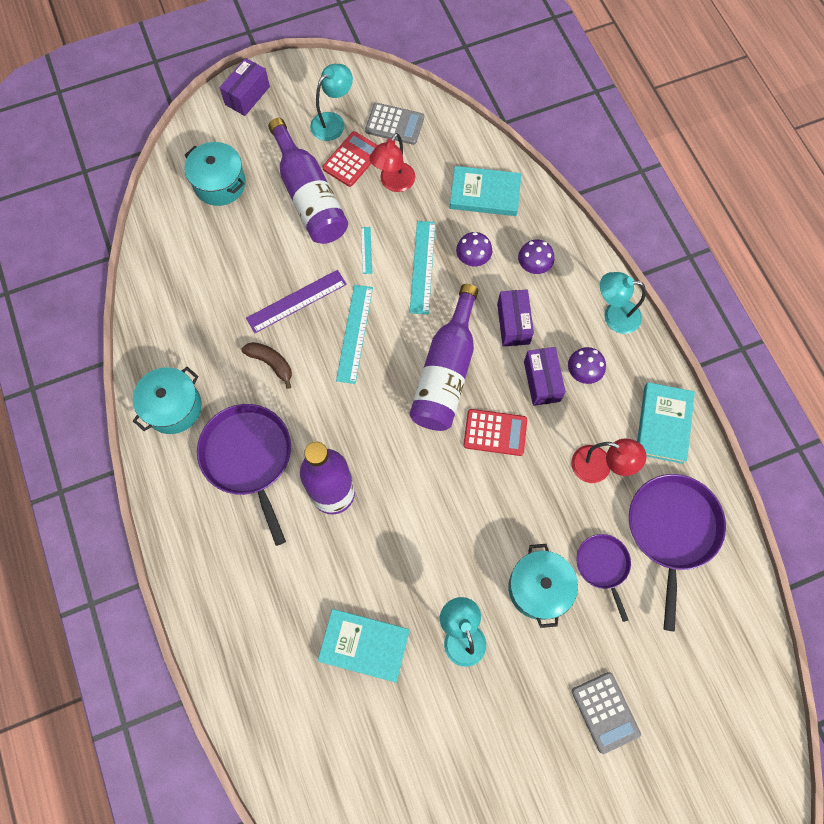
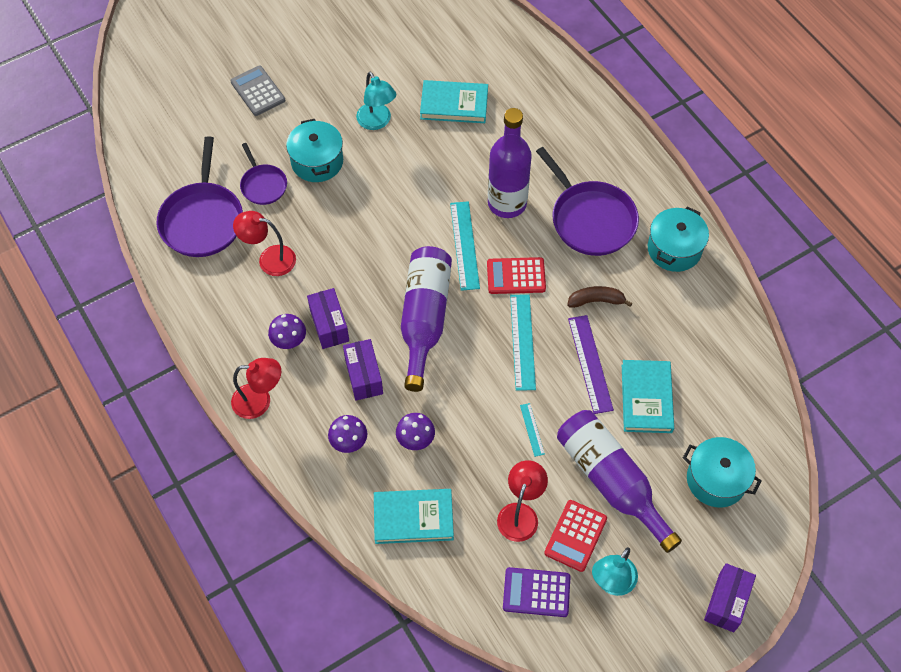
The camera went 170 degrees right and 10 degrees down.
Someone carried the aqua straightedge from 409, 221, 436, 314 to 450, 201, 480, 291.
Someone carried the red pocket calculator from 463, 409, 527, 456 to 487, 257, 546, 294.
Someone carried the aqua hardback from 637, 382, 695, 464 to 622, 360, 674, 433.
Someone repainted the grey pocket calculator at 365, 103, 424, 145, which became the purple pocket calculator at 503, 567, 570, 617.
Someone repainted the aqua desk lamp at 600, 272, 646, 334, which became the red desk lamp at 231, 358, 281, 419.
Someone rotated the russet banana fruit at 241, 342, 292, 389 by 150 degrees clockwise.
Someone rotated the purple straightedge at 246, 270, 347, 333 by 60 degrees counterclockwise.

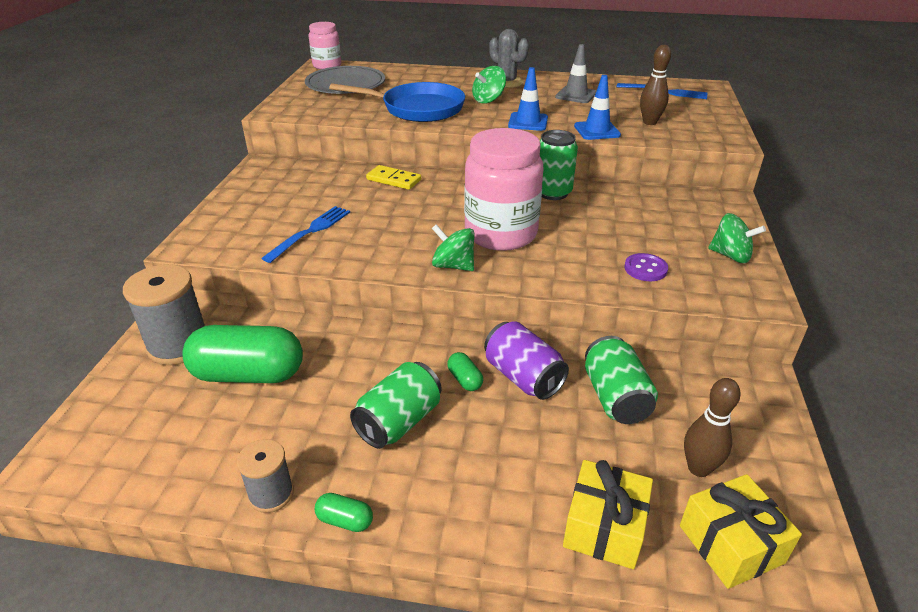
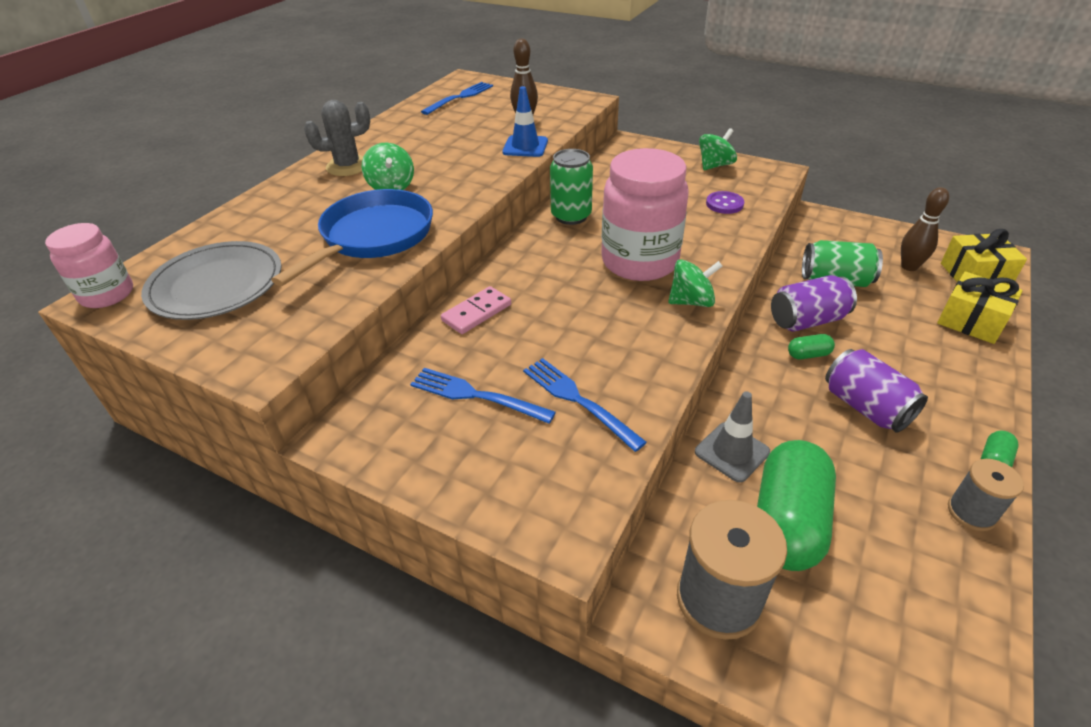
The camera went 70 degrees left and 5 degrees up.
Someone took away the cobalt safety cone at 508, 67, 548, 131.
Someone put down the cobalt fork at 410, 368, 556, 424.
Someone carried the grey safety cone from 555, 44, 596, 103 to 695, 391, 770, 482.
Someone repainted the green can at 350, 362, 442, 449, which became the purple can at 825, 349, 928, 433.
Someone repainted the golden domino at 366, 165, 421, 190, which became the rose-pink domino at 441, 286, 511, 334.
Someone rotated the green whirligig at 432, 224, 474, 271 by 150 degrees counterclockwise.

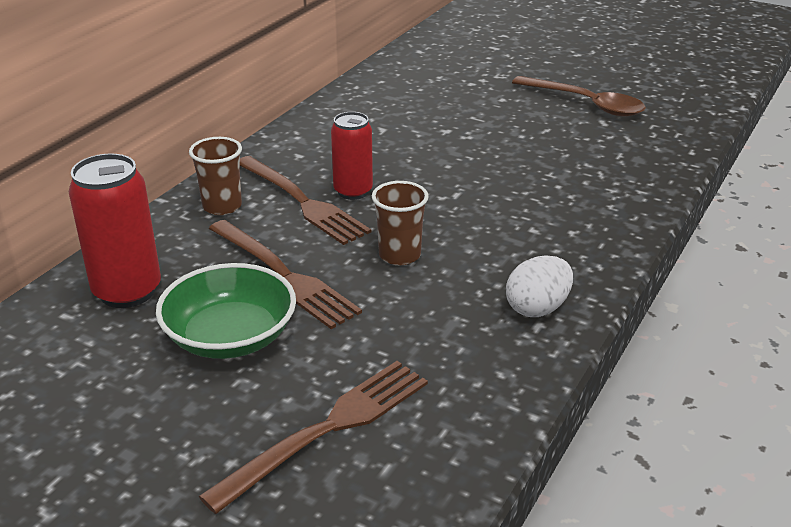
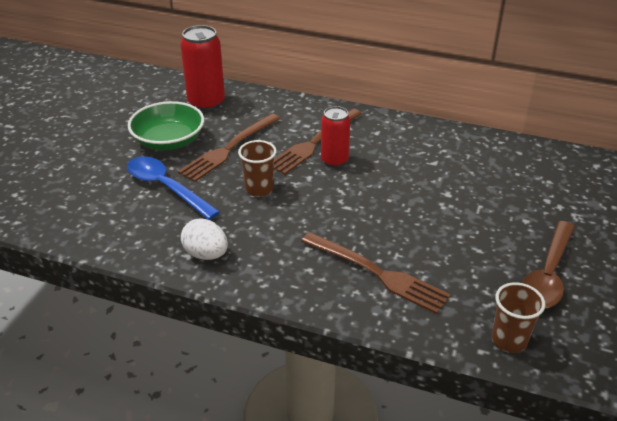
The camera went 80 degrees right and 5 degrees up.
Someone put down the cobalt tablespoon at 127, 156, 220, 220.
Someone carried the russet cup from 189, 137, 242, 215 to 492, 282, 545, 353.
Someone carried the russet fork from 198, 361, 428, 514 to 301, 232, 451, 314.

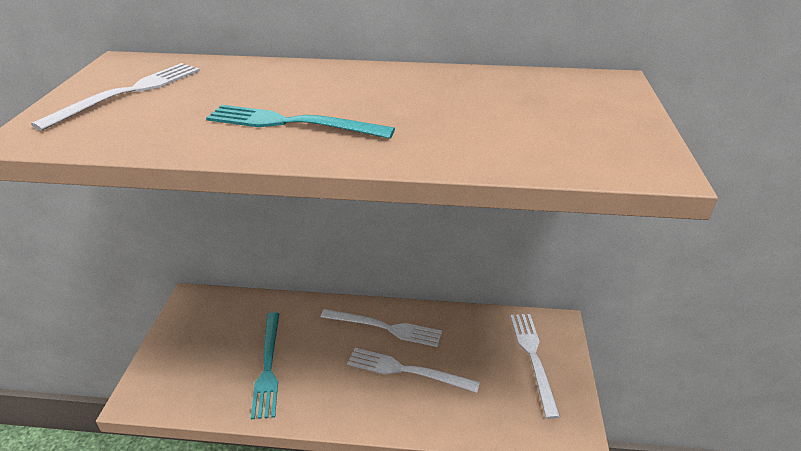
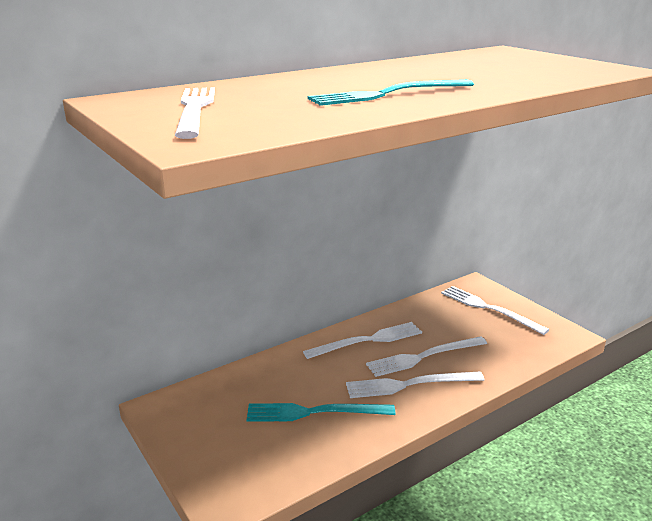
The camera went 40 degrees left and 10 degrees down.
Someone put down the pure white fork at 346, 372, 484, 398.
Someone rotated the aqua fork at 251, 312, 279, 419 by 135 degrees clockwise.

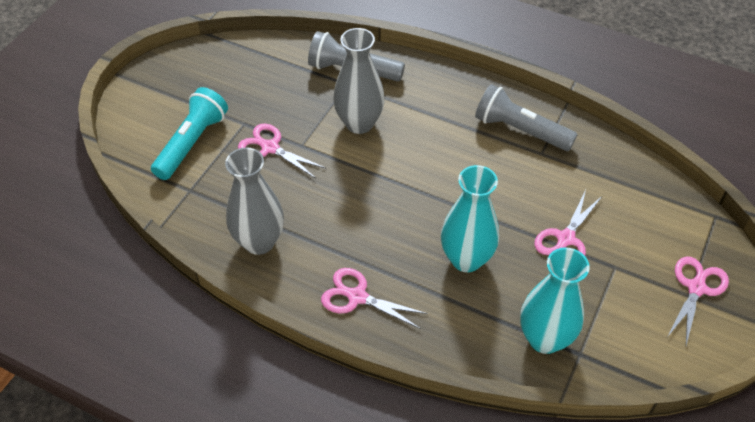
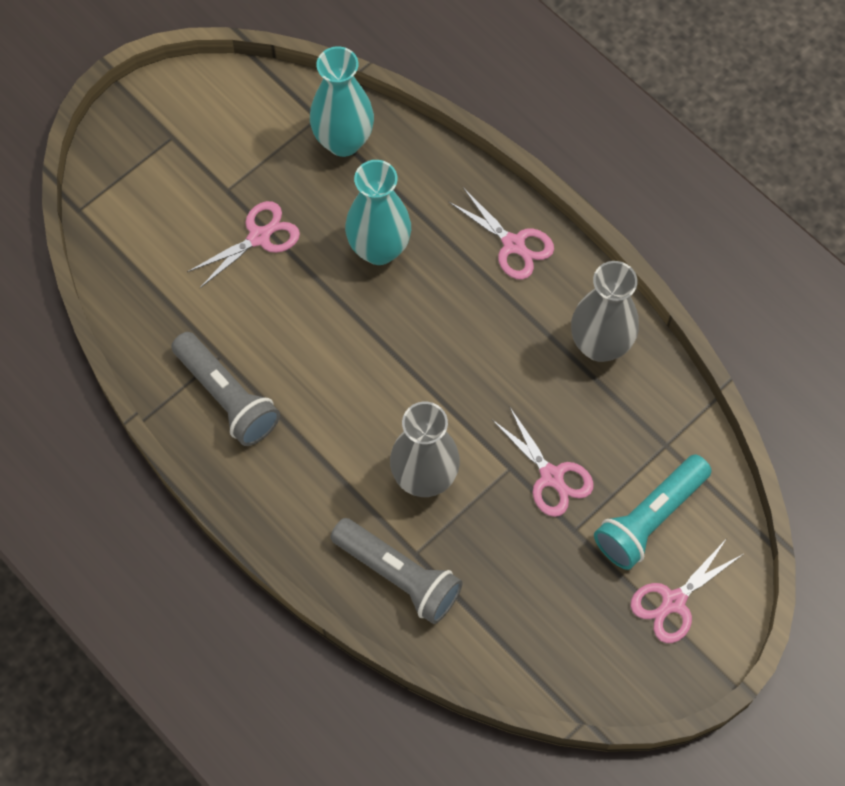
The camera went 160 degrees left and 15 degrees up.
Someone carried the rose-pink scissors from 667, 257, 729, 345 to 631, 538, 743, 643.

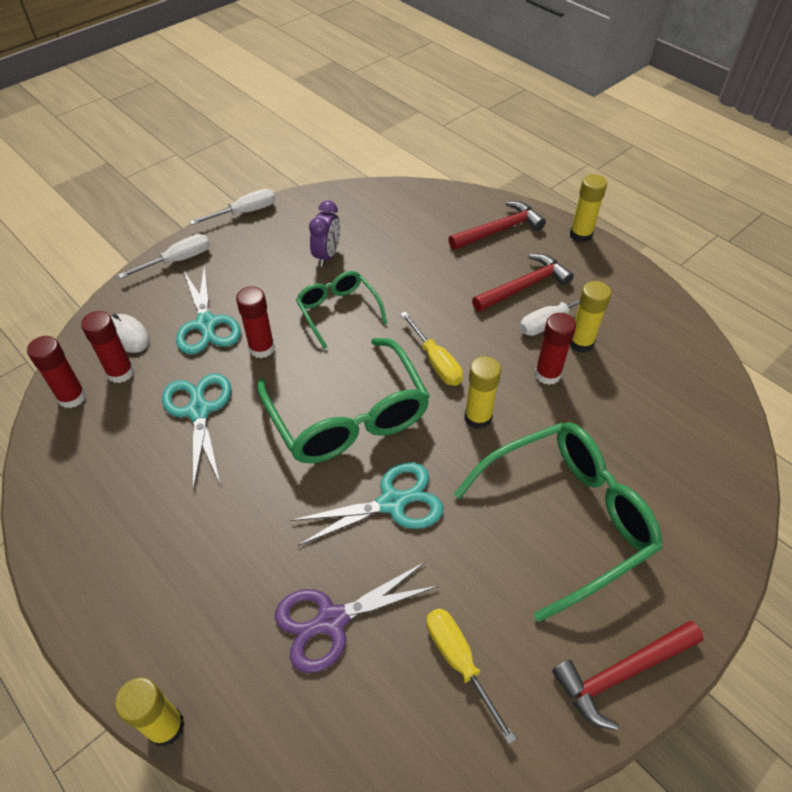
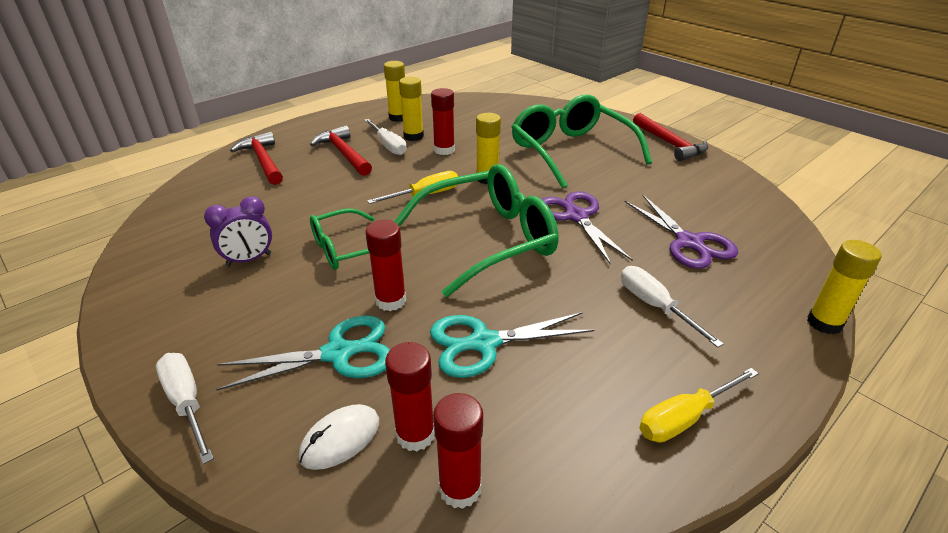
The camera went 90 degrees left and 15 degrees down.
Someone carried the pure white flat screwdriver from 189, 189, 275, 225 to 621, 266, 724, 348.
Someone carried the golden flat screwdriver from 426, 608, 516, 744 to 639, 368, 759, 443.
Someone carried the golden glue from 570, 174, 607, 243 to 384, 61, 405, 122.
Someone repainted the aqua scissors at 290, 462, 443, 546, which became the purple scissors at 541, 191, 633, 265.
Someone rotated the purple alarm clock at 309, 200, 340, 267 by 135 degrees clockwise.

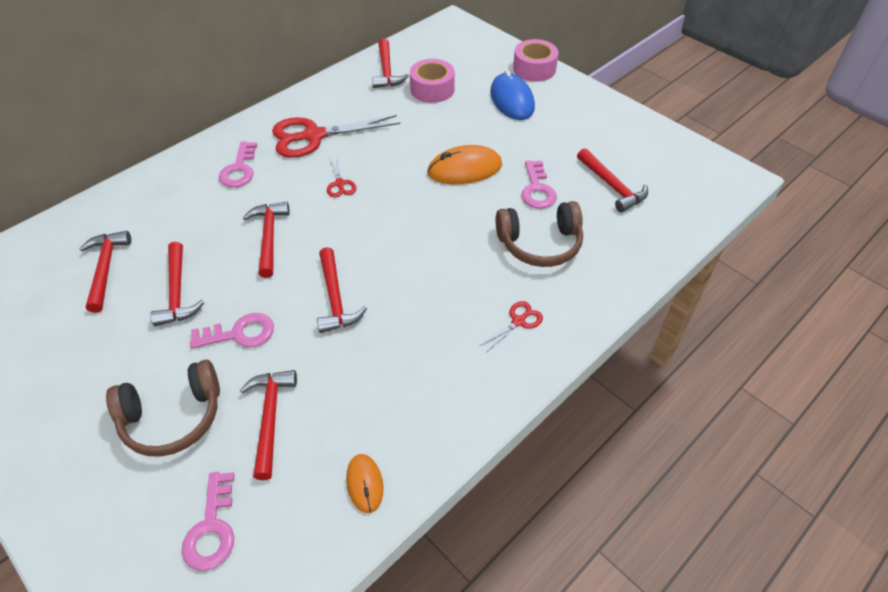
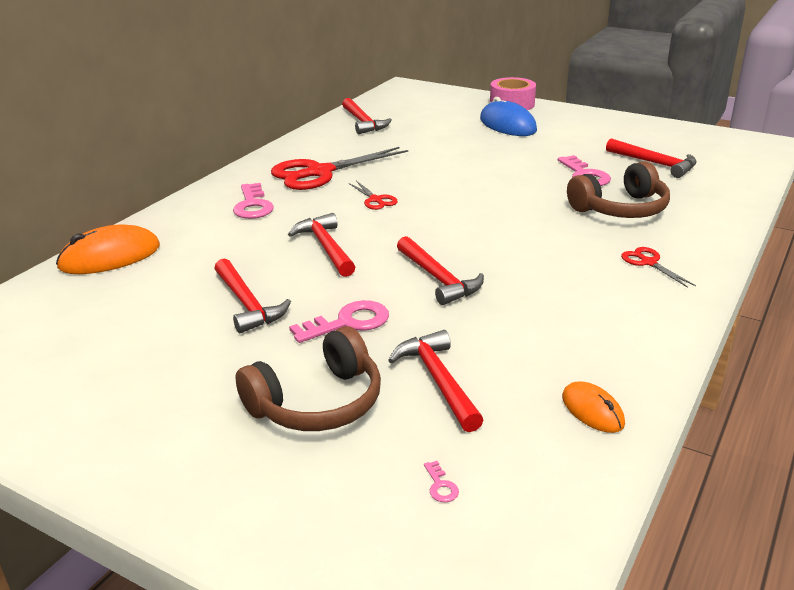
The camera went 15 degrees left and 20 degrees down.
Someone took away the red carpenter's hammer at 79, 231, 131, 313.
Someone took away the rose-pink roll of tape at 410, 59, 455, 103.
Someone carried the orange PC mouse from 427, 145, 502, 184 to 56, 224, 160, 274.
Someone rotated the red scissors at 480, 301, 543, 351 by 60 degrees counterclockwise.
Someone scaled the rose-pink door key at 182, 472, 235, 571 by 0.43.

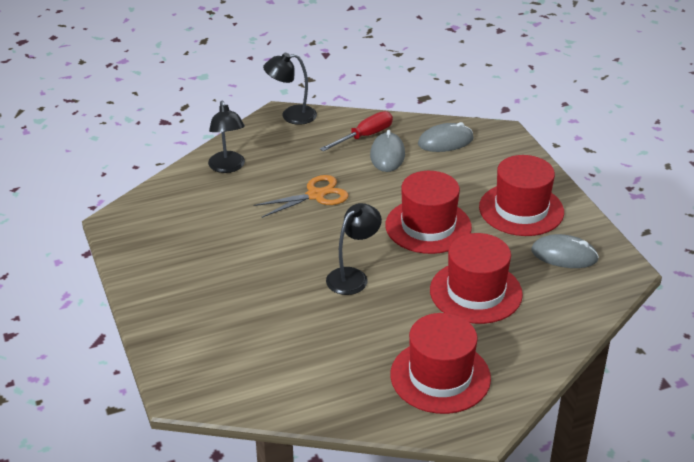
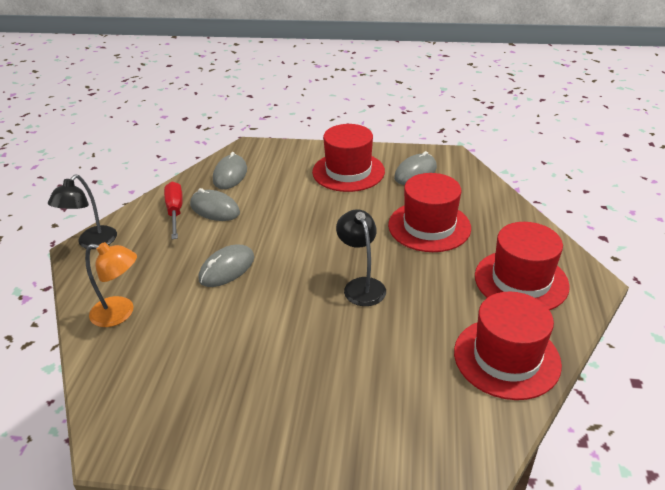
The camera went 60 degrees left and 0 degrees up.
Someone carried the red top hat from 385, 171, 472, 254 to 454, 292, 562, 400.
Someone swapped the orange scissors at 254, 175, 348, 218 for the grey PC mouse at 198, 244, 254, 287.
Someone repainted the black desk lamp at 208, 101, 245, 173, which became the orange desk lamp at 85, 242, 137, 327.

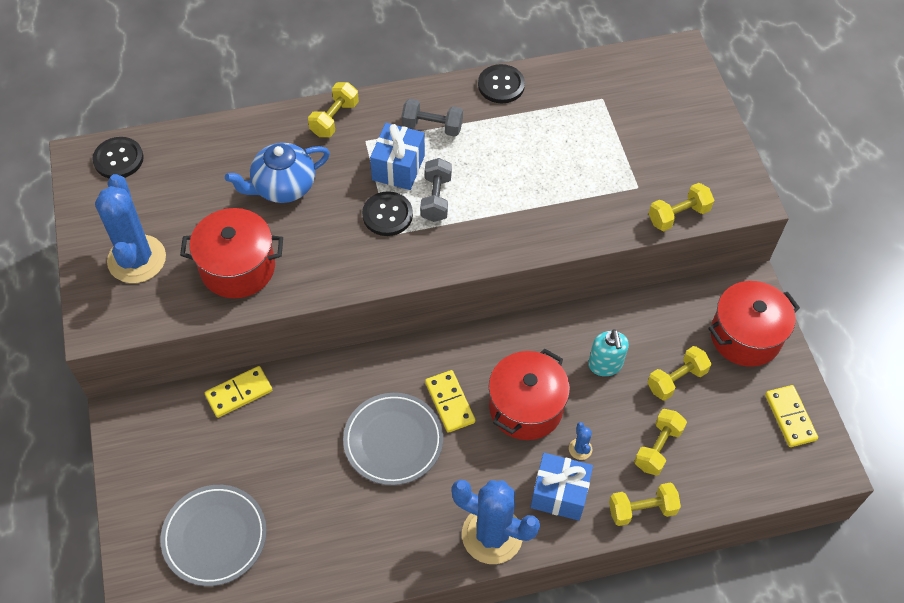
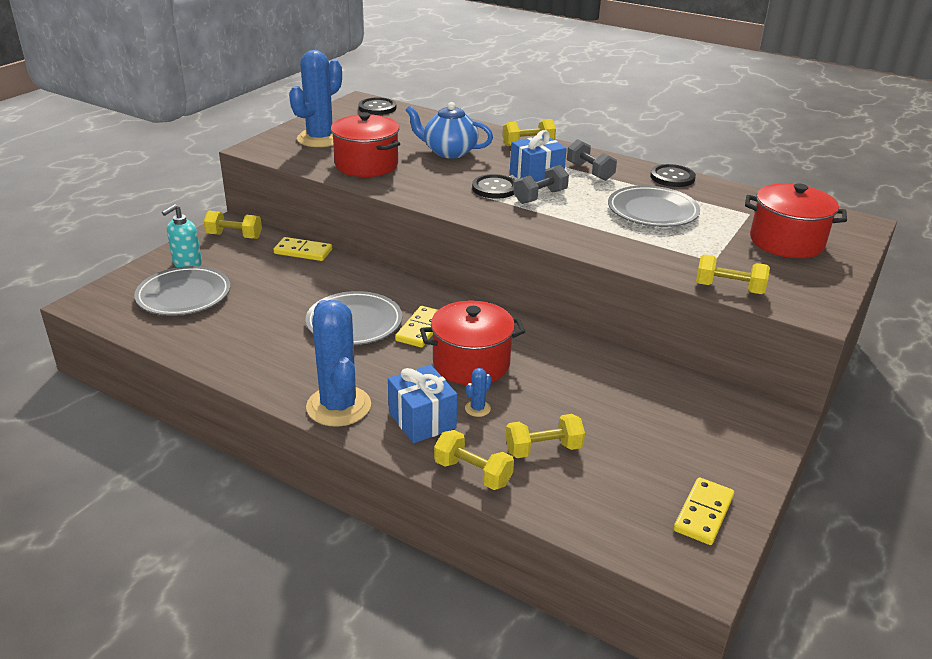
The camera went 45 degrees right and 25 degrees down.
Someone put down the grey dinner plate at 608, 185, 700, 227.
Someone carried the aqua soap pump from 588, 329, 629, 376 to 162, 204, 202, 267.
Someone carried the golden dumbbell from 647, 346, 711, 401 to 204, 211, 262, 239.
Someone carried the red cooking pot from 708, 281, 800, 367 to 745, 183, 847, 258.

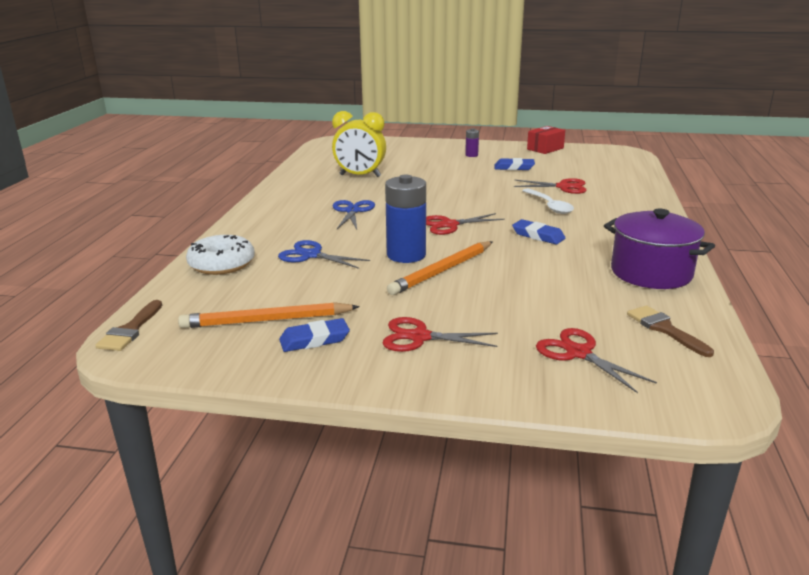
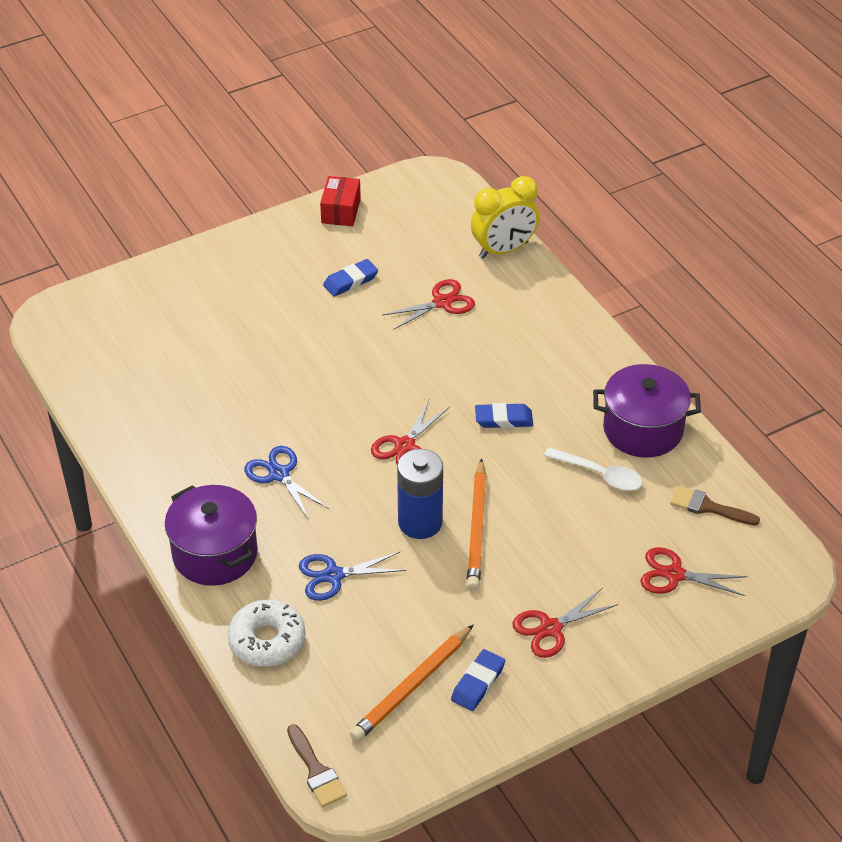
The camera went 40 degrees left and 20 degrees up.
Someone took away the purple battery at 465, 128, 479, 157.
Someone put down the purple cooking pot at 165, 485, 258, 586.
Someone carried the golden alarm clock from 332, 111, 386, 177 to 471, 176, 539, 259.
Someone carried the pure white tablespoon from 522, 188, 574, 214 to 544, 447, 643, 491.

